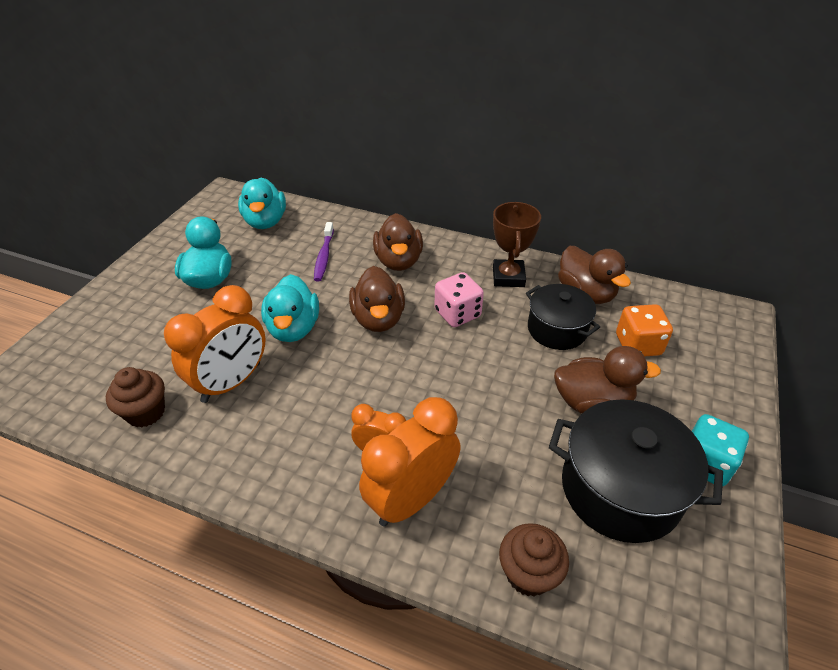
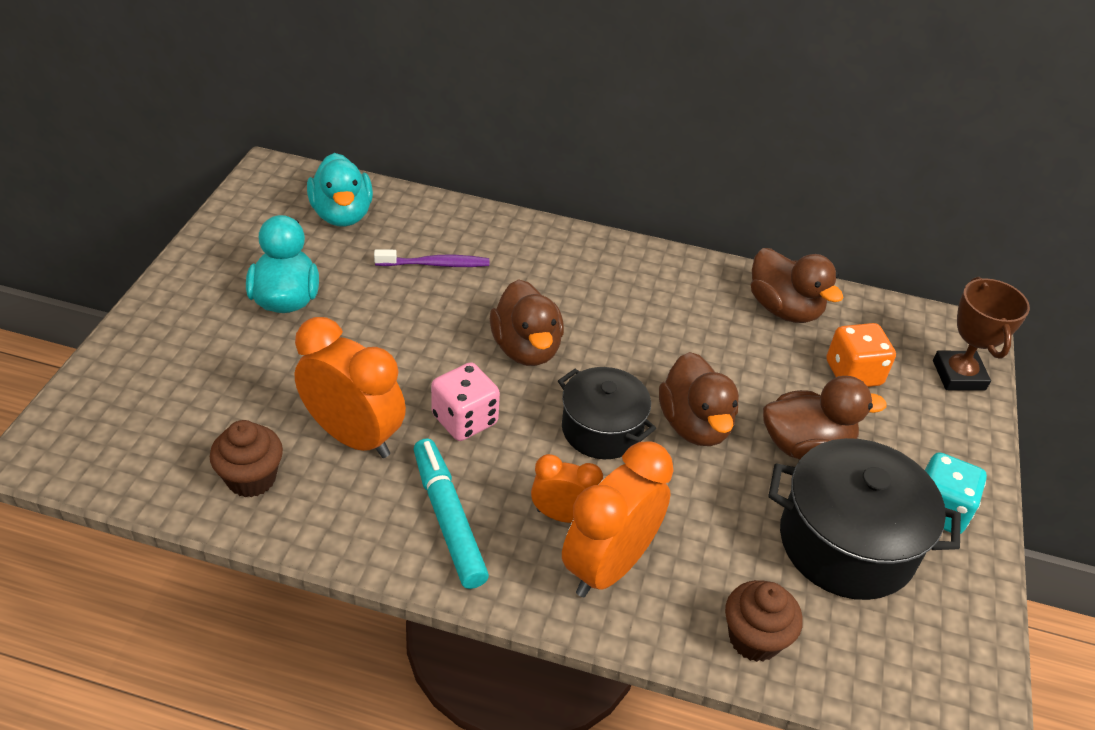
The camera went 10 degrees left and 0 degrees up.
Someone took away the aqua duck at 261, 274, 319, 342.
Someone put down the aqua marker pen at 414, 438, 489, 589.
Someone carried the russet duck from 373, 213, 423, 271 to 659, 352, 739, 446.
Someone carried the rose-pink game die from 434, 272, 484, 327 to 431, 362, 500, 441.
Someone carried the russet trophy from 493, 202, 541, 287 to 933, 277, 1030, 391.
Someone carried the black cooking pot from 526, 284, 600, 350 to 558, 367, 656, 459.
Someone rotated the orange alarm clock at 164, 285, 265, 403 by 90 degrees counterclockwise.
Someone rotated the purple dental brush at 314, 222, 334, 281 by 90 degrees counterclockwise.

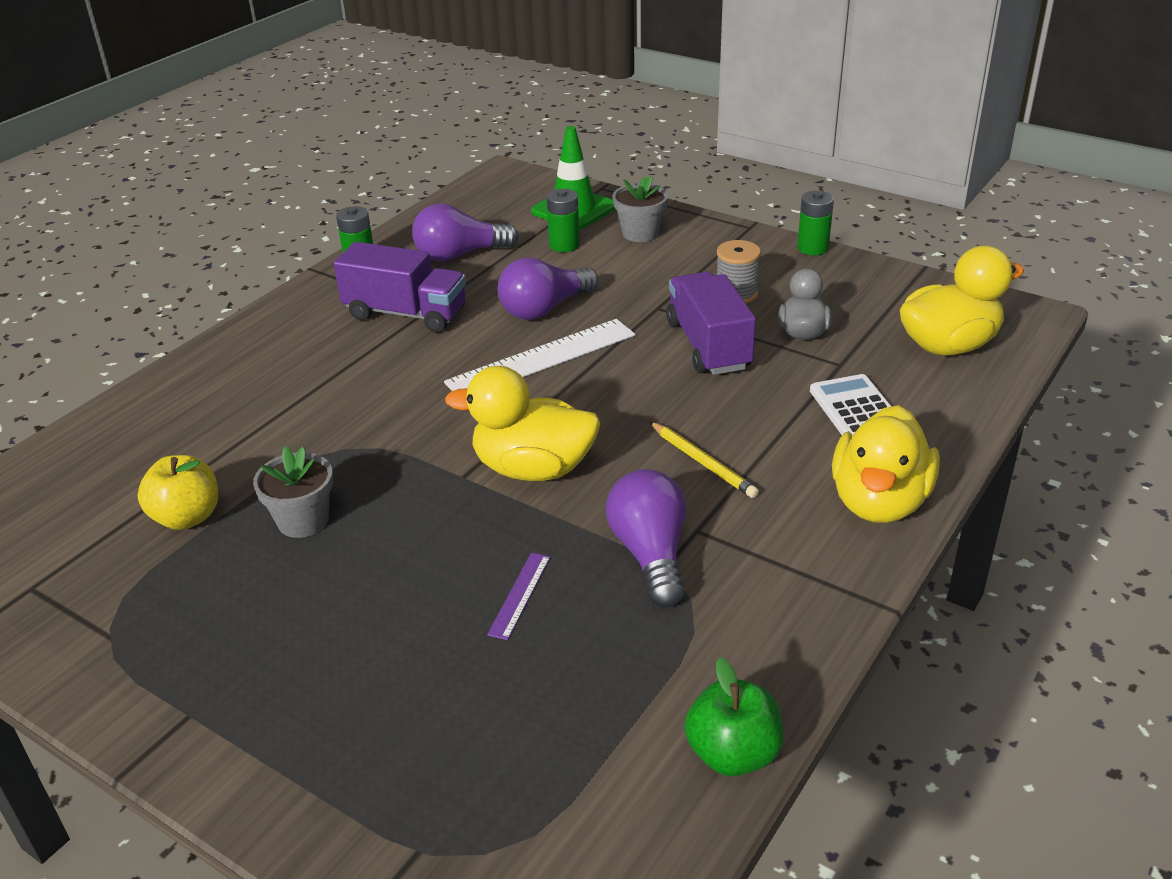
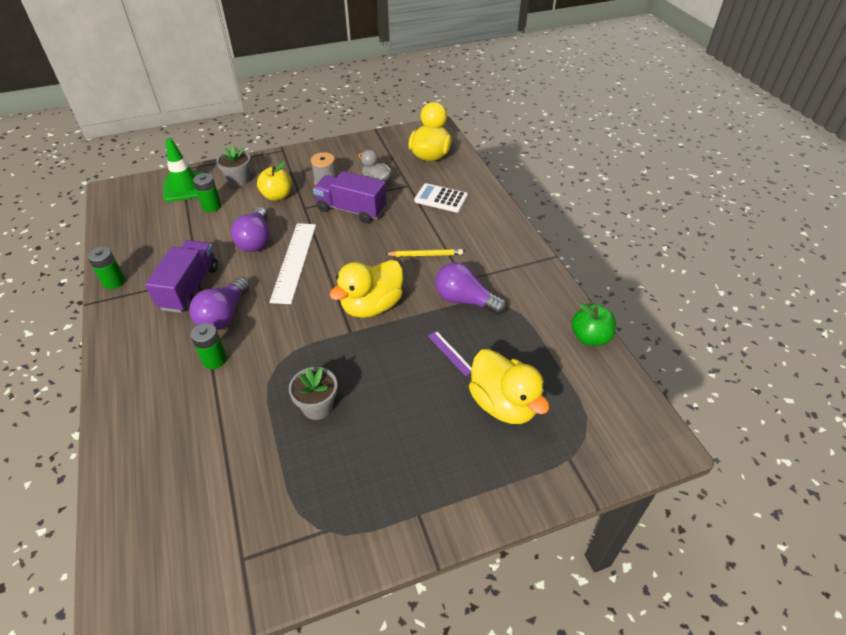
The camera went 55 degrees left and 10 degrees up.
Someone carried the golden toy apple from 137, 455, 218, 530 to 257, 162, 292, 201.
Someone carried the purple light bulb from 412, 203, 519, 261 to 189, 277, 250, 330.
Someone carried the green battery from 797, 191, 834, 255 to 190, 323, 227, 369.
Someone carried the golden duck from 832, 405, 940, 523 to 469, 349, 549, 424.
Someone rotated the purple truck at 334, 242, 466, 333 by 45 degrees counterclockwise.

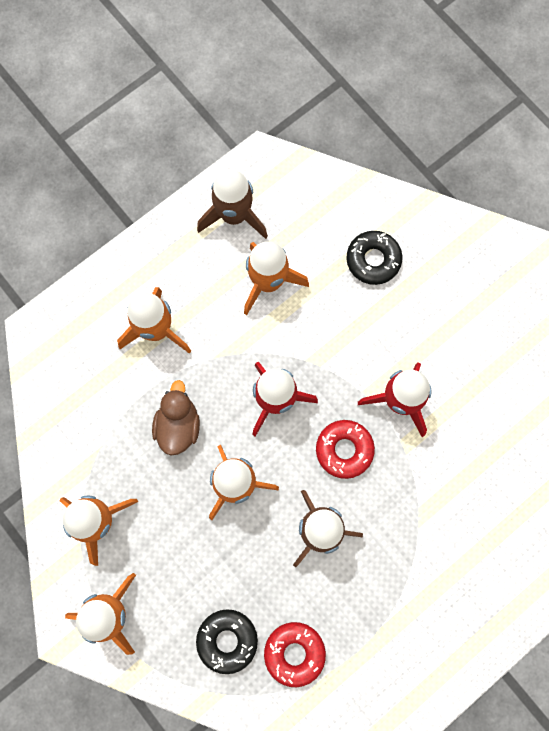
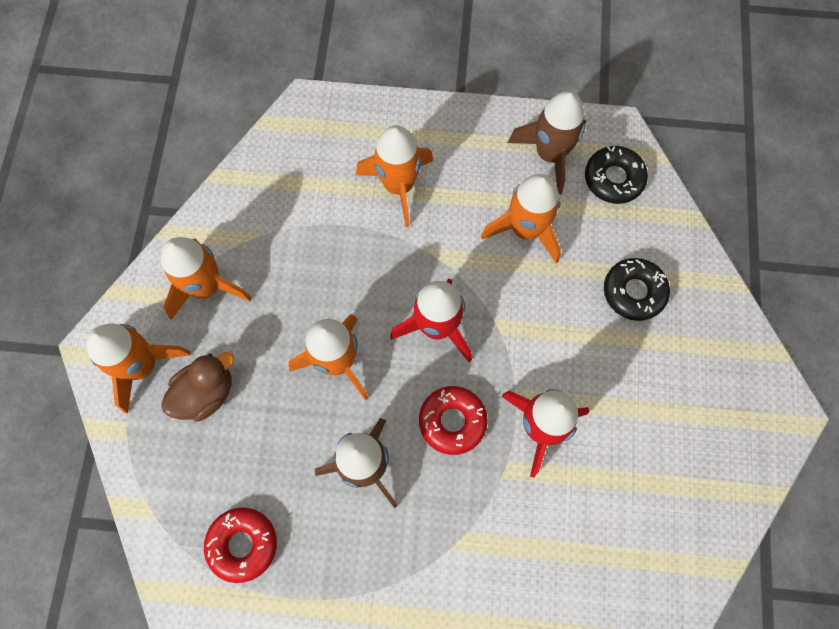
The camera went 45 degrees right and 5 degrees down.
Someone carried the russet duck from 152, 380, 200, 456 to 161, 352, 234, 422.
Someone carried the black glazed donut from 196, 609, 258, 674 to 585, 146, 648, 204.

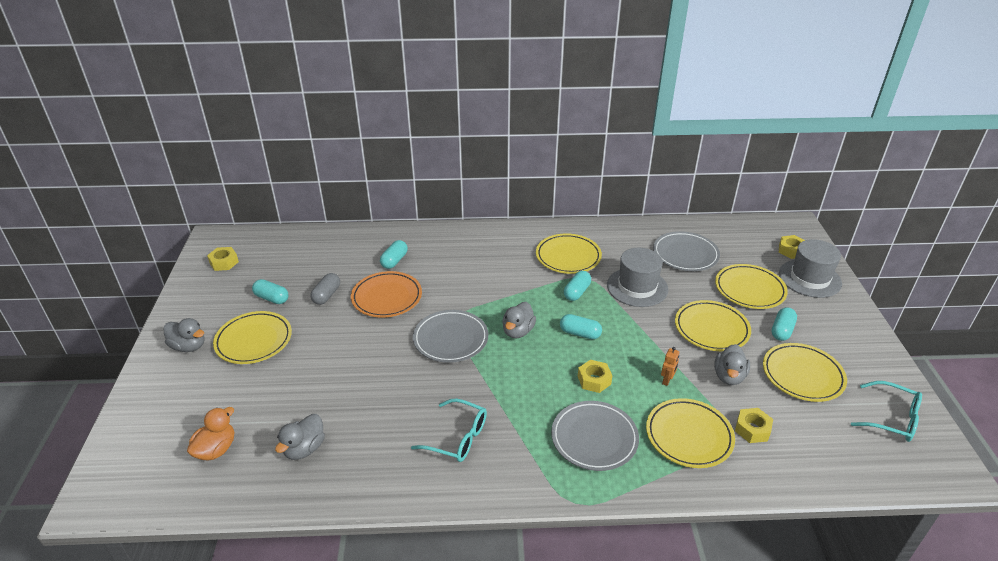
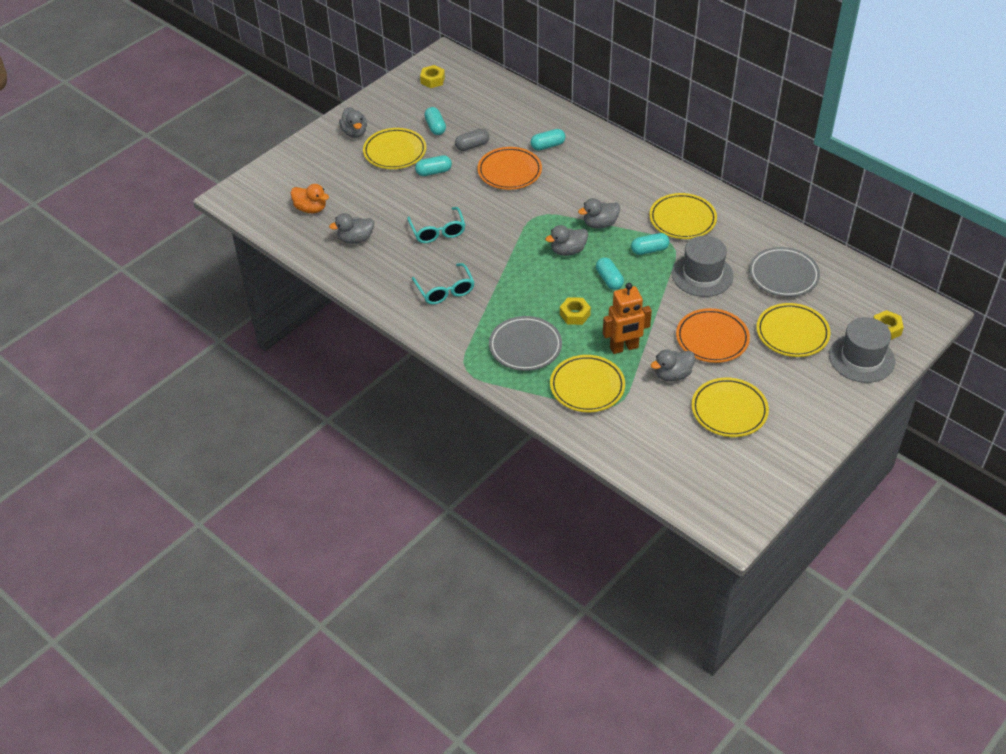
The camera went 45 degrees right and 10 degrees up.
Someone took away the grey dinner plate at 413, 310, 488, 363.
Someone took away the golden hexagon nut at 735, 408, 773, 443.
Someone put down the grey duck at 578, 198, 620, 229.
Someone carried the aqua pill shape from 772, 307, 797, 341 to 415, 155, 452, 176.
Someone carried the aqua spectacles from 851, 381, 922, 442 to 407, 207, 465, 243.
Someone repainted the golden dinner plate at 675, 300, 751, 351, which became the orange dinner plate at 676, 308, 750, 363.
Someone rotated the orange duck at 187, 407, 234, 461 by 45 degrees clockwise.
Someone scaled the orange toy robot at 661, 347, 680, 386 by 2.12.

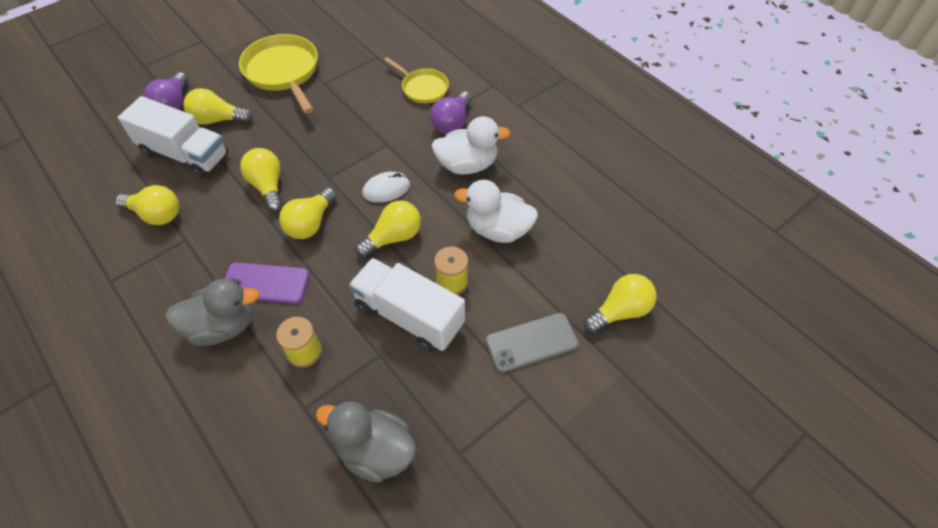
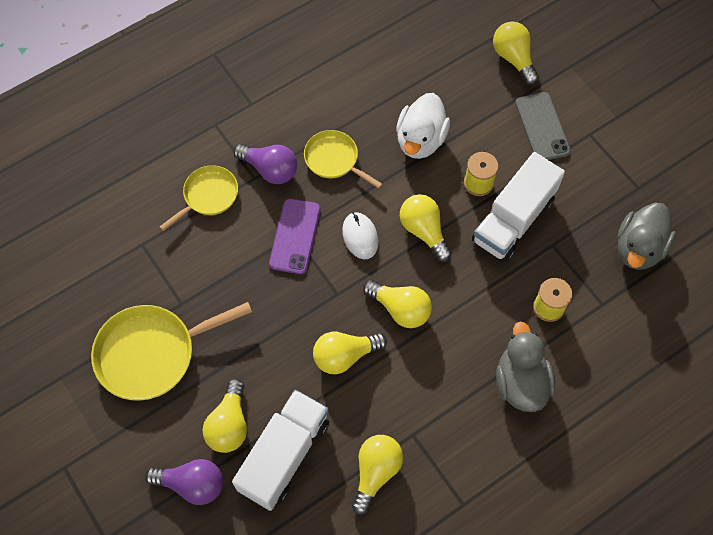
The camera went 85 degrees left and 10 degrees up.
Someone carried the purple mobile phone from 225, 262, 310, 304 to 269, 199, 321, 274.
Someone swapped the pure white duck at 431, 116, 511, 175 for the golden pan at 304, 130, 382, 189.

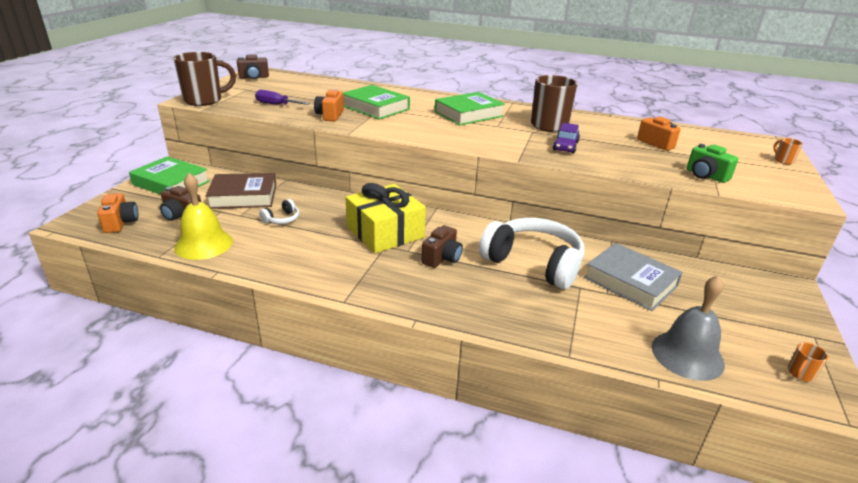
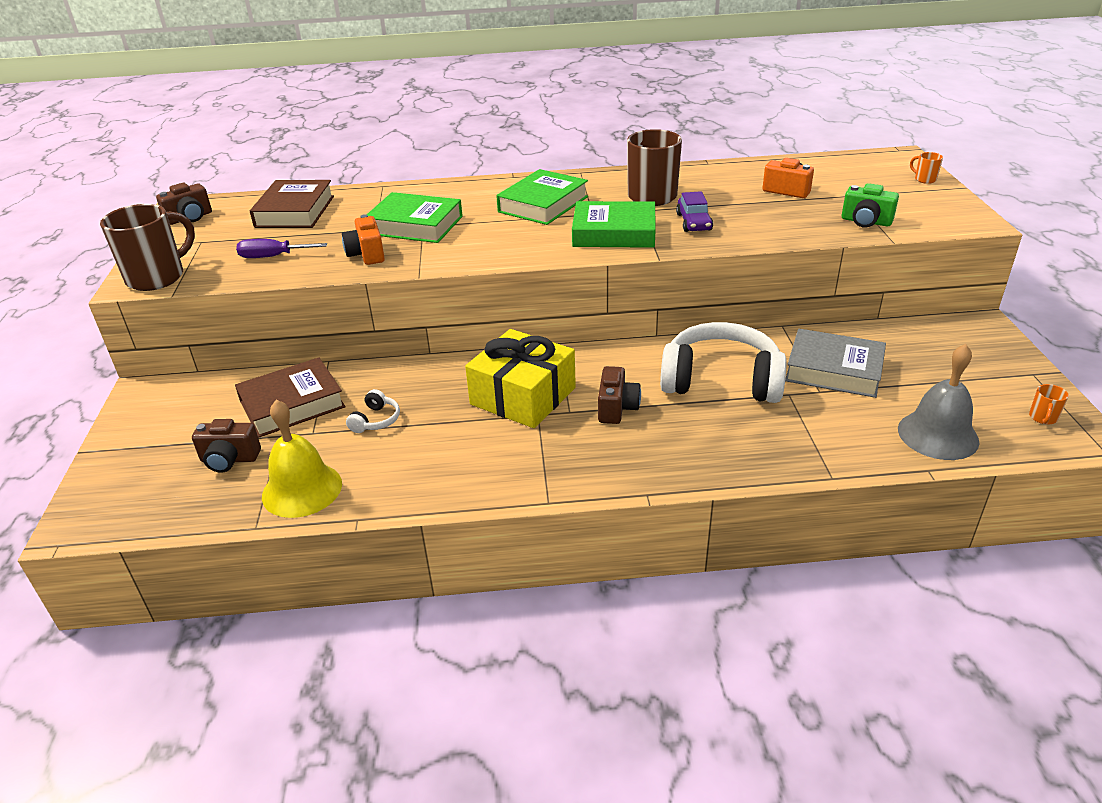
The camera went 20 degrees left and 5 degrees up.
Someone took away the orange camera at 97, 193, 138, 233.
Someone put down the russet hardback at 250, 180, 334, 228.
Someone carried the green hardback from 129, 156, 210, 195 to 572, 201, 656, 248.

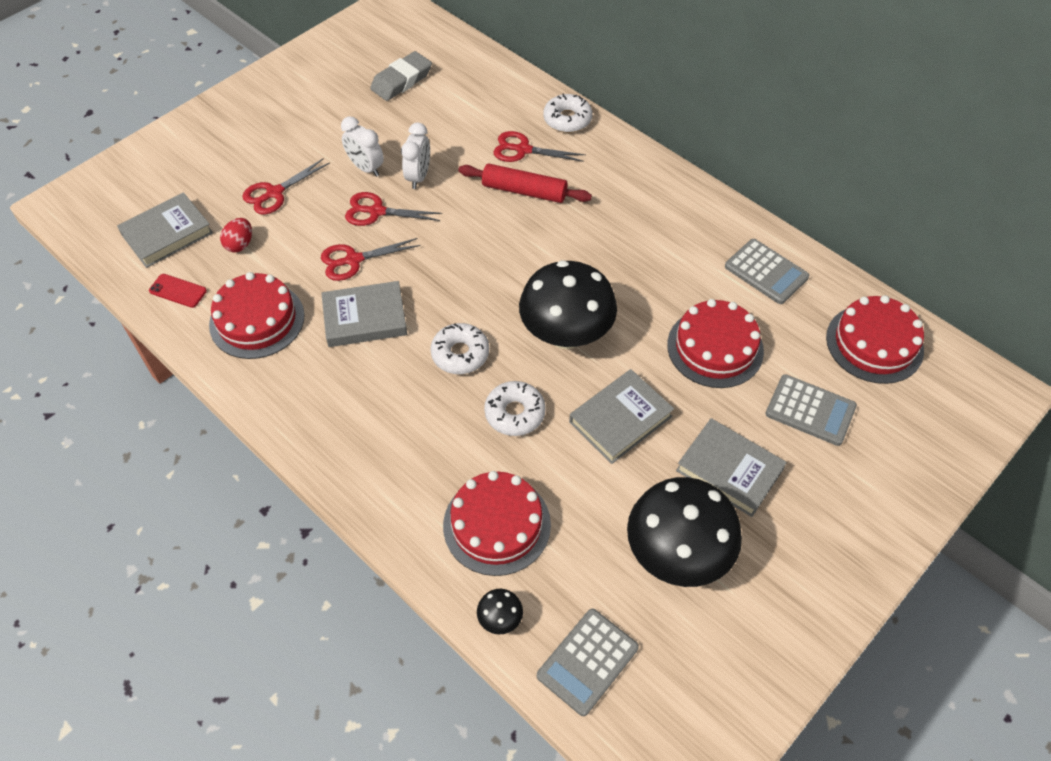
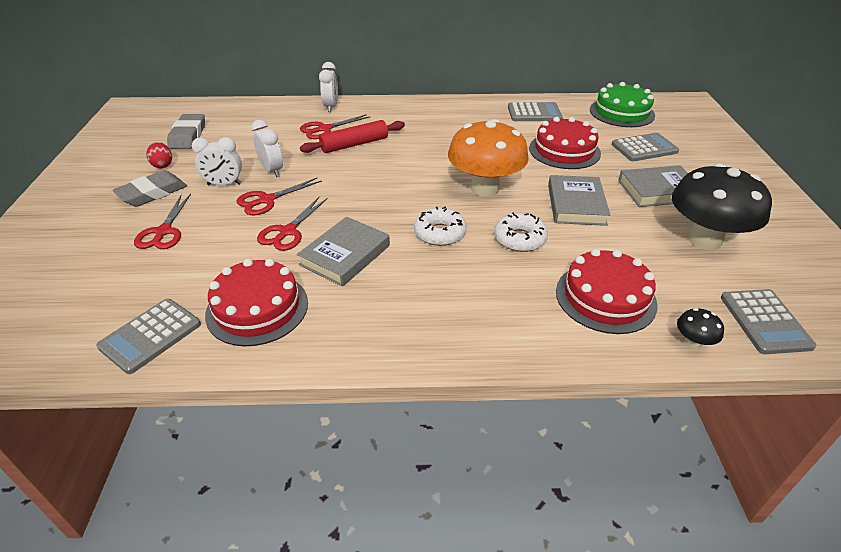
The camera went 45 degrees left and 15 degrees down.
Someone took away the grey hardback at 117, 193, 213, 268.
Someone put down the grey eraser at 113, 170, 187, 207.
Someone carried the red egg shape from 220, 218, 252, 252 to 146, 142, 172, 169.
Someone swapped the red mobile phone at 149, 274, 207, 308 for the grey pocket calculator at 96, 299, 201, 374.
Someone swapped the pure white glazed donut at 544, 93, 593, 133 for the pure white alarm clock at 319, 62, 338, 112.
Someone repainted the black mushroom at 519, 260, 617, 349, which became the orange mushroom at 448, 119, 529, 197.
Someone repainted the red gateau at 826, 295, 924, 384, which became the green gateau at 590, 82, 655, 127.

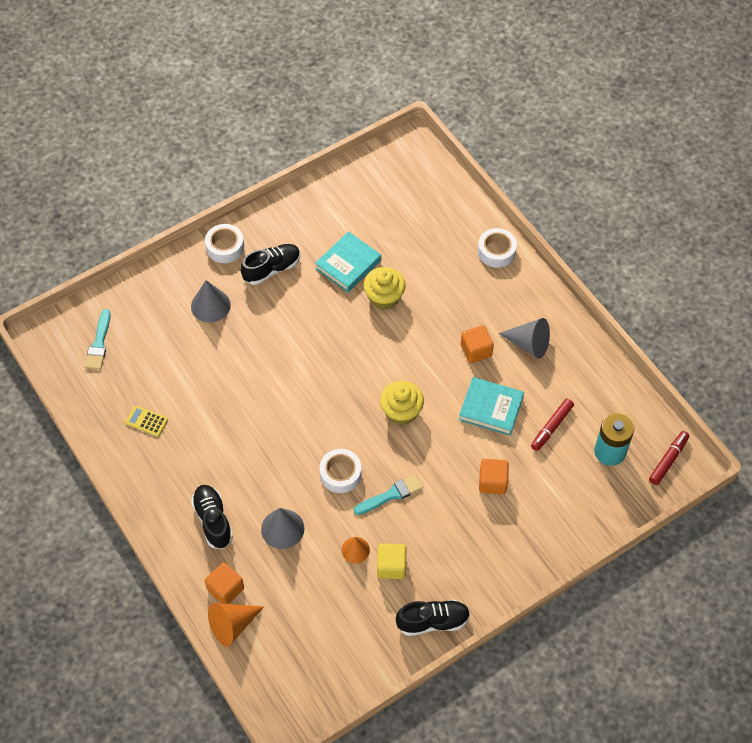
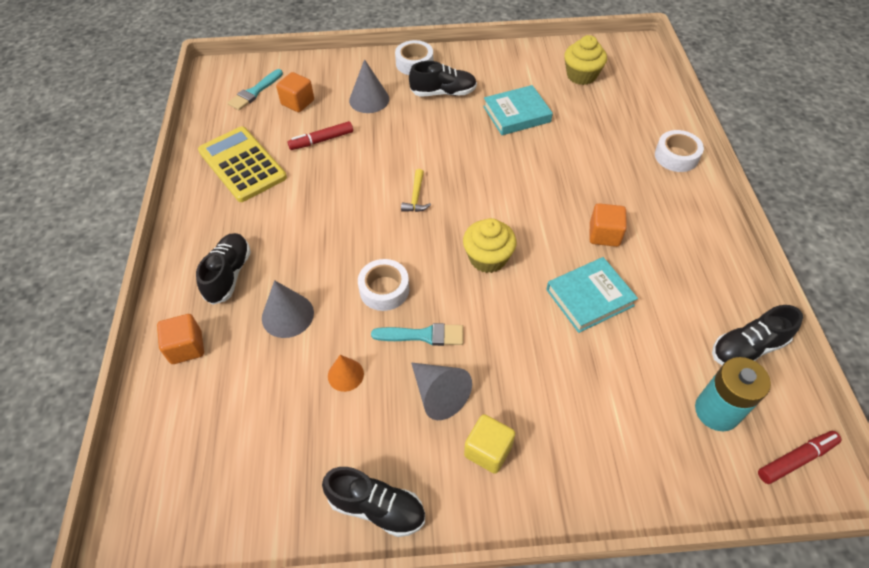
The camera went 30 degrees right and 5 degrees down.
Someone took away the orange solid cone at 208, 603, 264, 646.
Someone put down the golden carpenter's hammer at 401, 169, 431, 212.
Someone put down the black lace-up shoe at 712, 305, 803, 365.
Someone carried the golden muffin from 363, 267, 406, 310 to 564, 35, 607, 85.
Someone carried the golden block from 377, 544, 407, 579 to 464, 414, 515, 474.
Someone carried the orange block from 479, 459, 509, 494 to 276, 72, 314, 112.
Someone carried the grey solid cone from 498, 318, 550, 359 to 411, 362, 472, 420.
Someone carried the red marker pen from 531, 399, 574, 451 to 287, 121, 353, 150.
Someone rotated the aqua hardback at 459, 377, 524, 436 by 75 degrees counterclockwise.
Someone scaled the golden pocket calculator at 125, 406, 168, 437 by 2.27.

